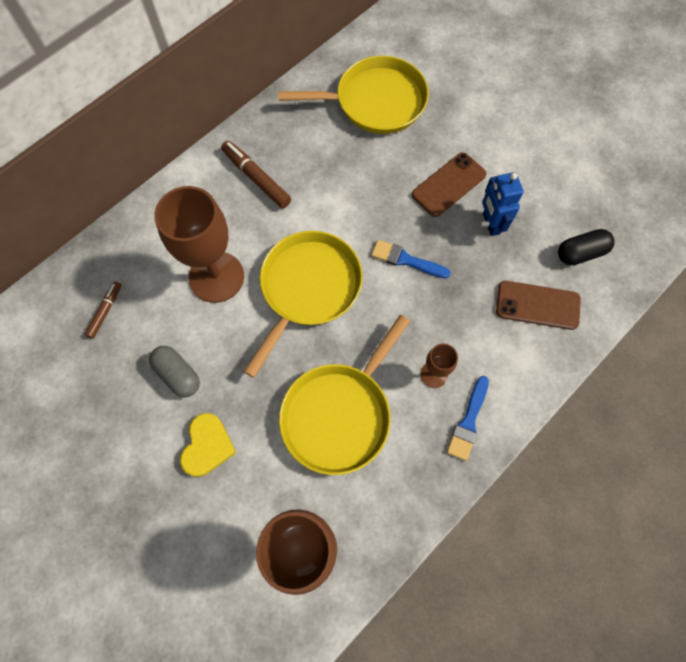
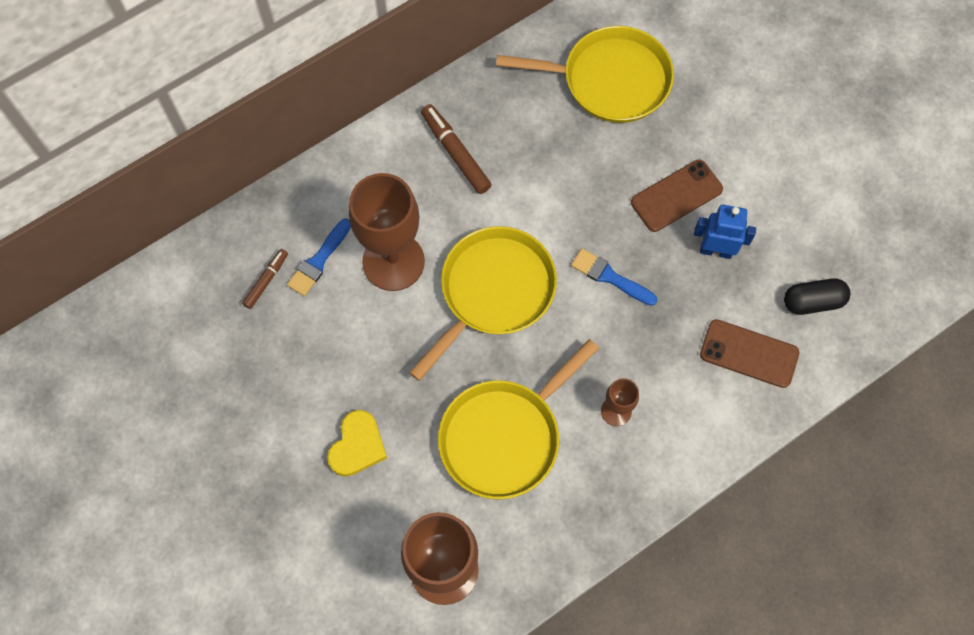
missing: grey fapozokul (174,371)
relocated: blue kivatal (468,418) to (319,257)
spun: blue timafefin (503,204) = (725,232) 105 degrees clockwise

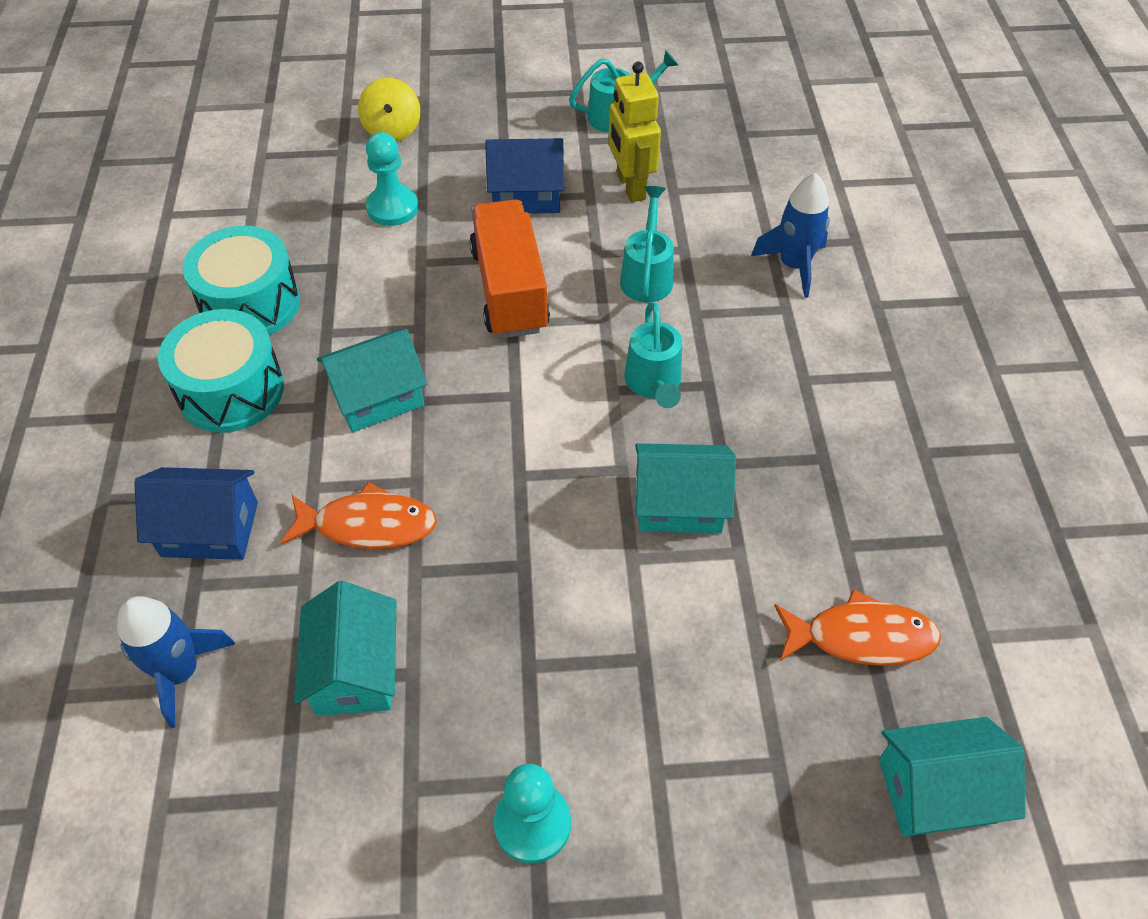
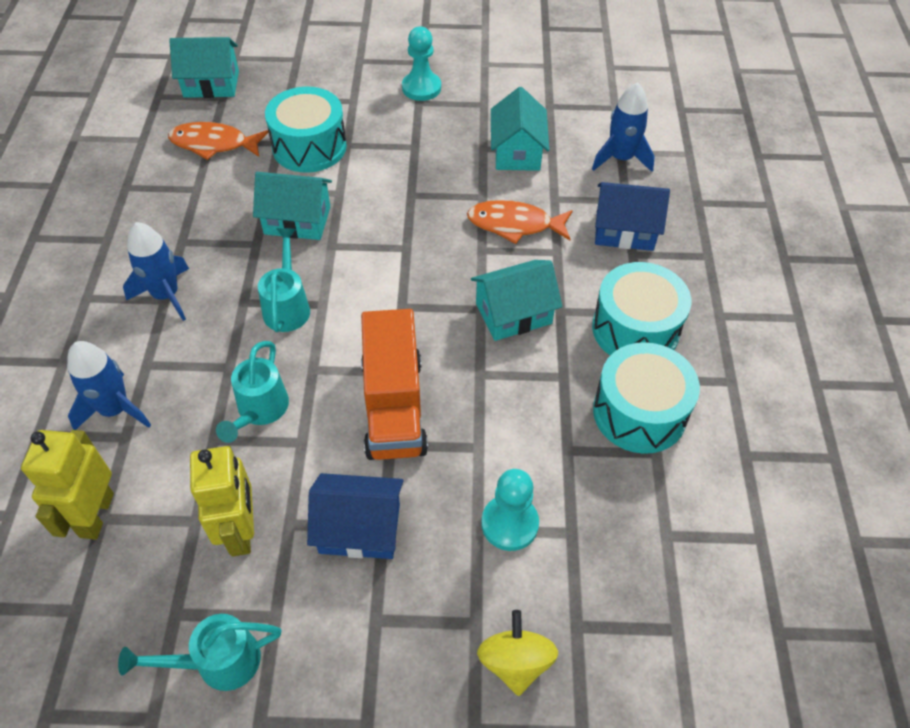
appeared: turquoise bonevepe (306,130); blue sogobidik (156,271); yellow timafefin (67,485)

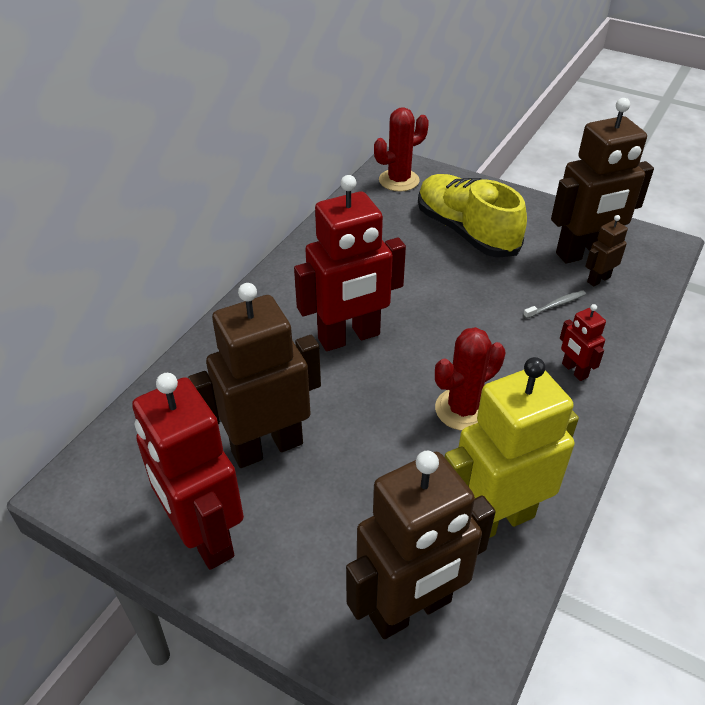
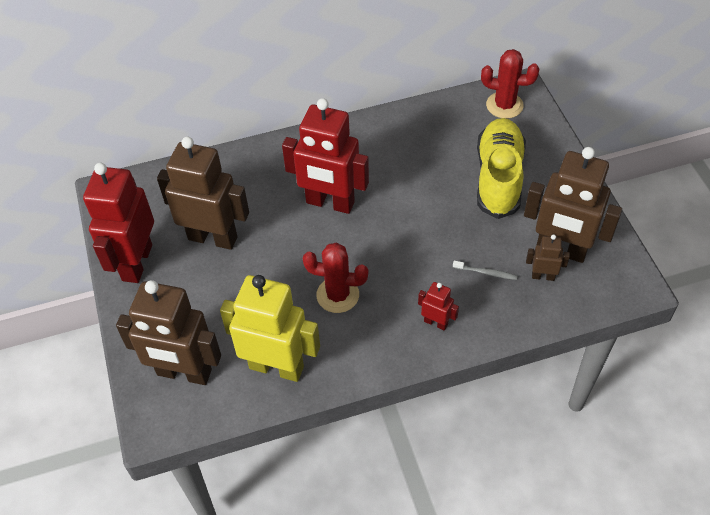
spun: red timafefin (583,342) = (438,306) 105 degrees clockwise

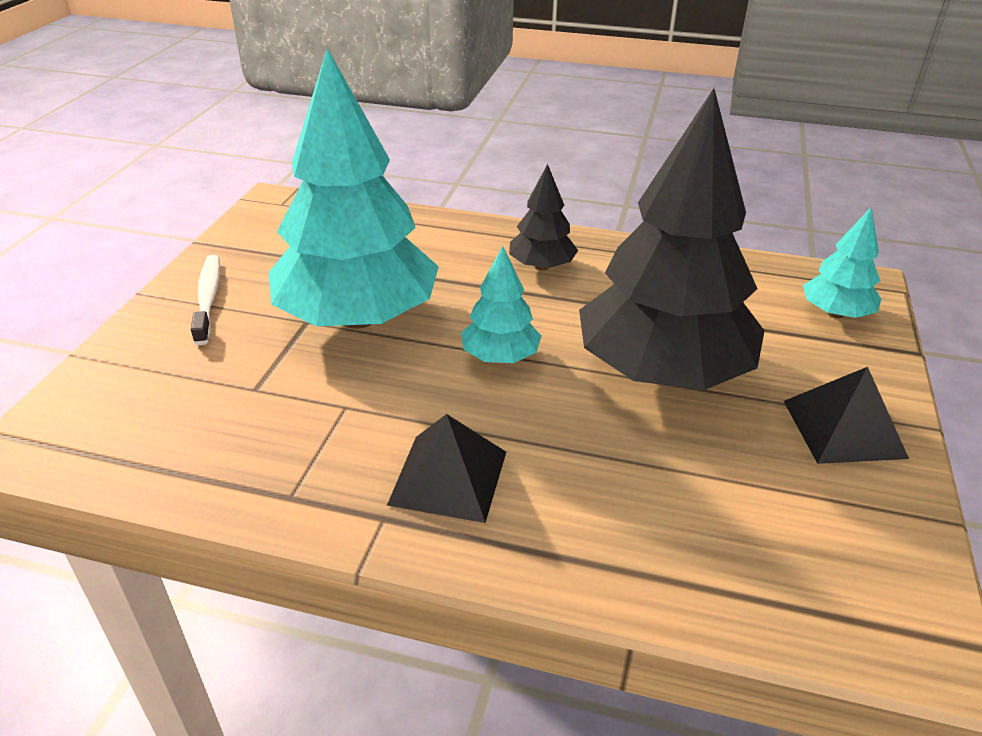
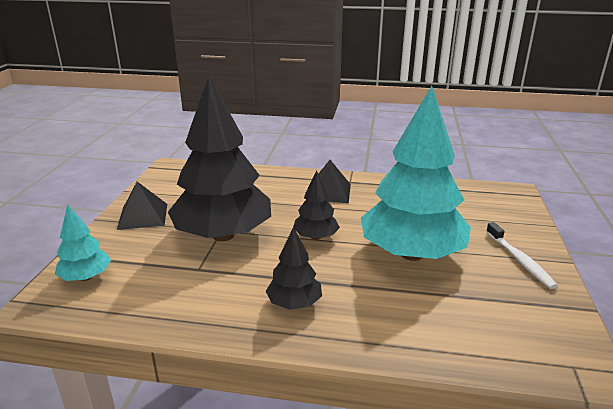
colour: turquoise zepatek (501,304) to black zepatek (316,205)

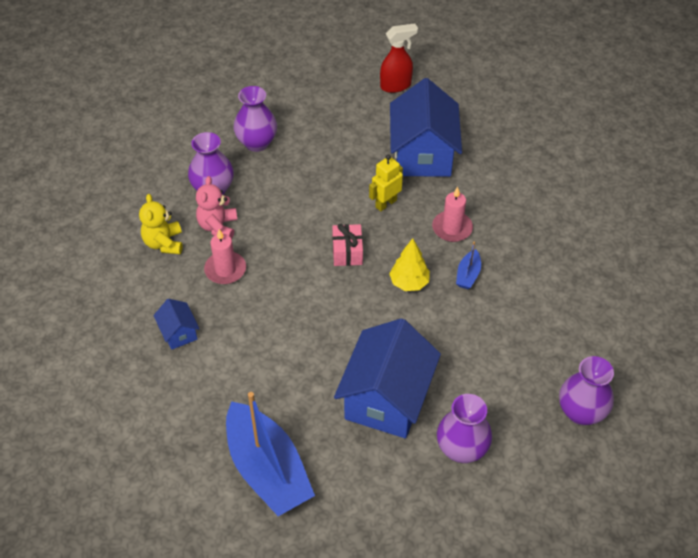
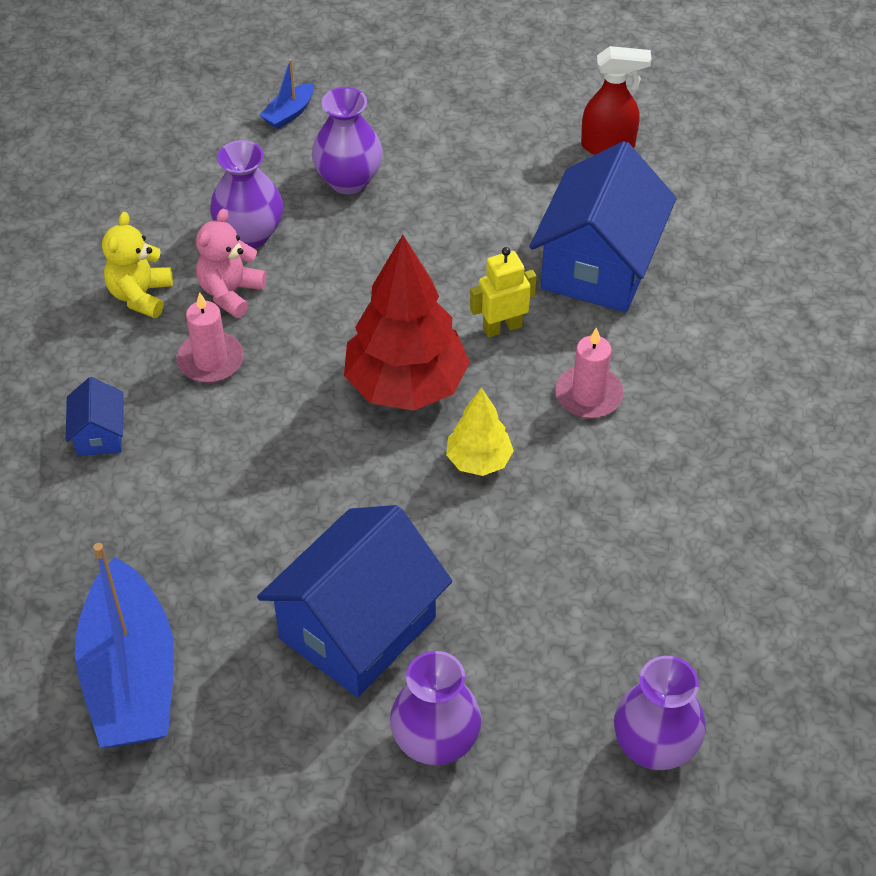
relocated: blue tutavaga (468,265) to (287,94)
exchanged: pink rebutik (347,245) to red zepatek (407,323)

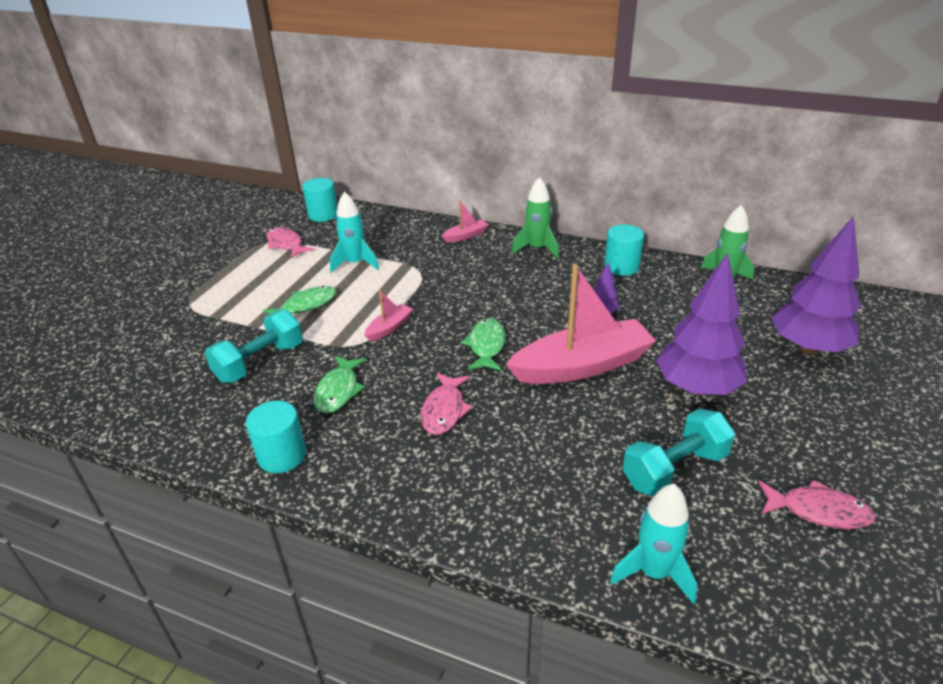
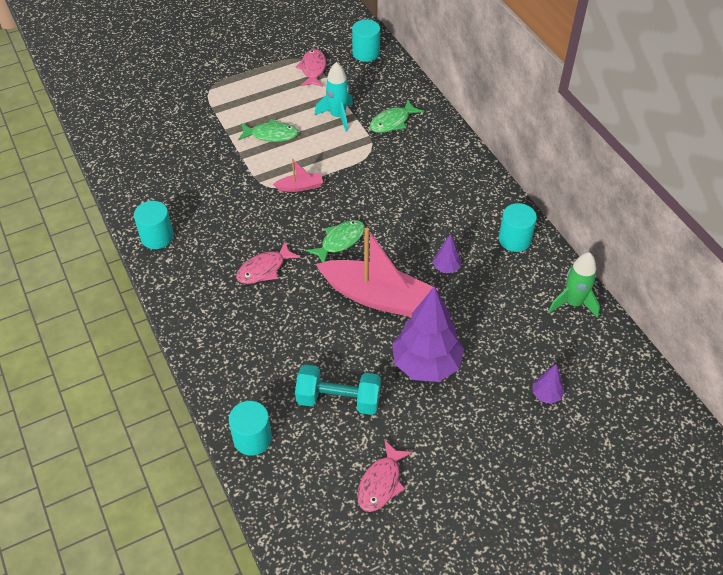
missing: green sogobidik (535,217); pink tutavaga (465,221); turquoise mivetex (254,346)
relocated: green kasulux (339,384) to (396,116)
exchanged: turquoise sogobidik (653,544) to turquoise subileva (250,428)
spun: pink kasulux (817,504) = (384,476) 60 degrees clockwise
size: purple zepatek (816,285) = (548,384) x0.44

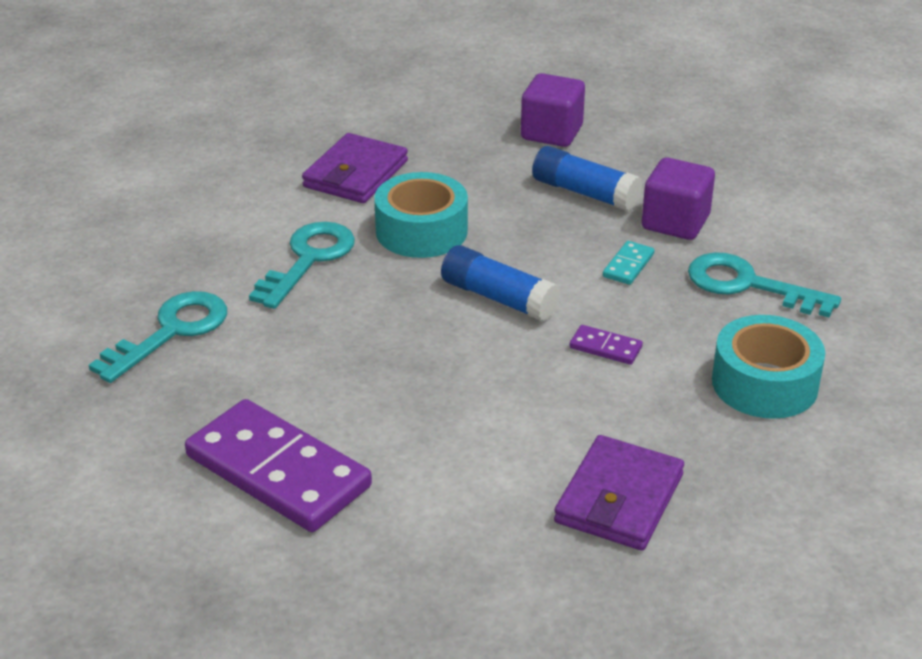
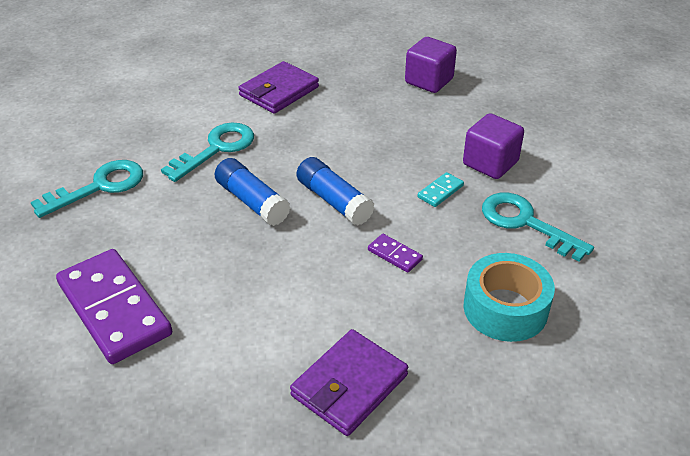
missing: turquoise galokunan (421,215)
relocated: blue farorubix (587,178) to (252,192)

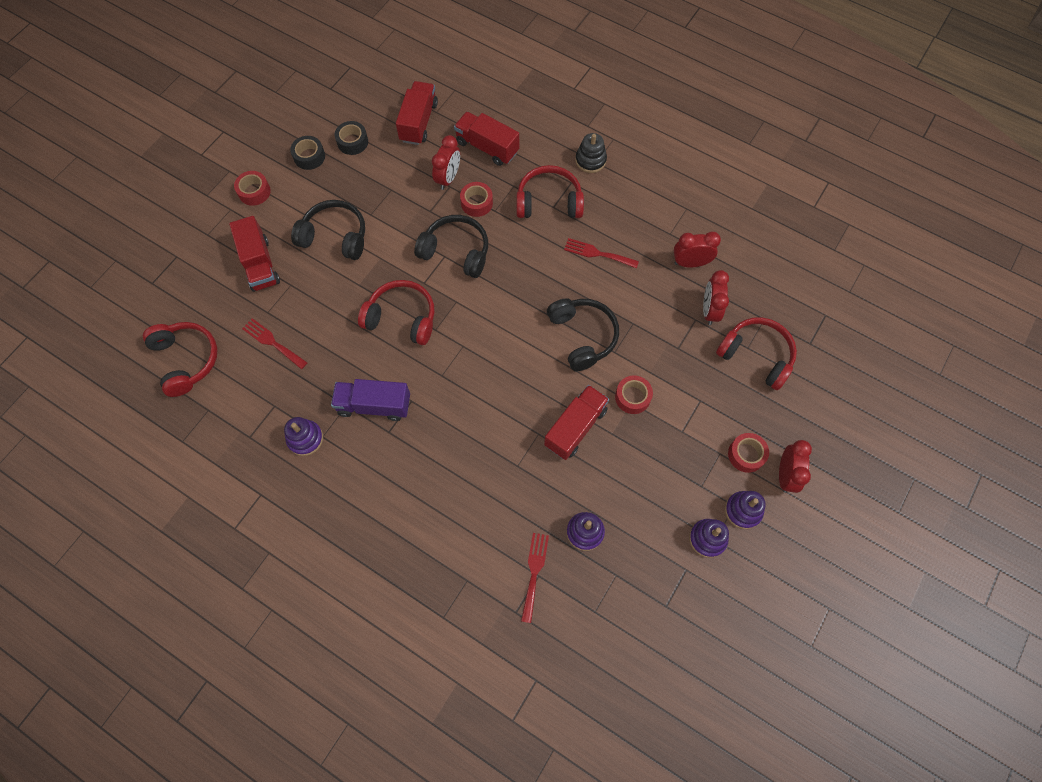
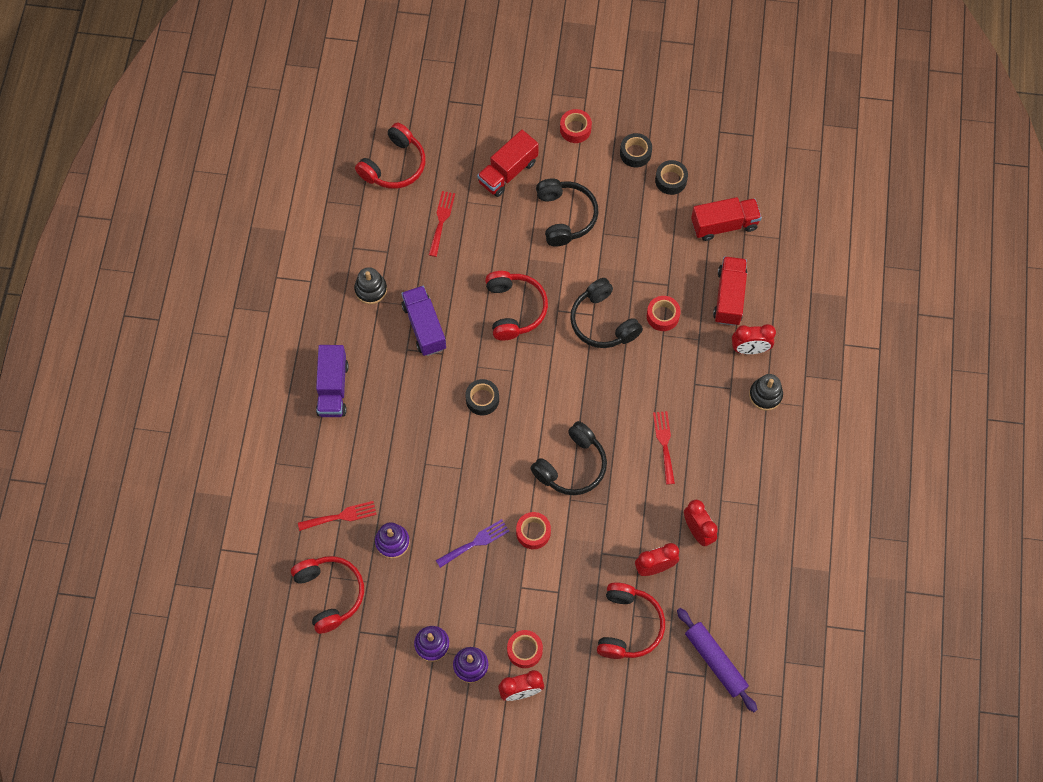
missing: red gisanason (576,422)
appeared: purple gisanason (332,381); black galokunan (482,397); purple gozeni (472,543); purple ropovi (717,660)
relocated: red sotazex (446,162) to (754,339); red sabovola (550,191) to (327,595)
colour: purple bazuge (303,436) to black bazuge (370,285)
spun: black sabovola (451,246) = (606,313) 150 degrees clockwise

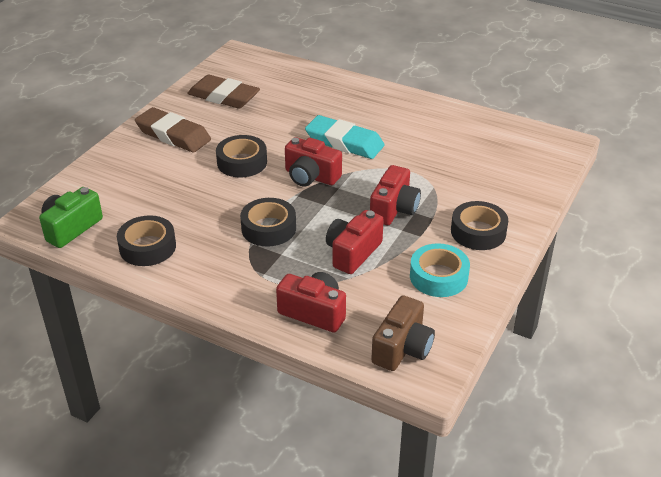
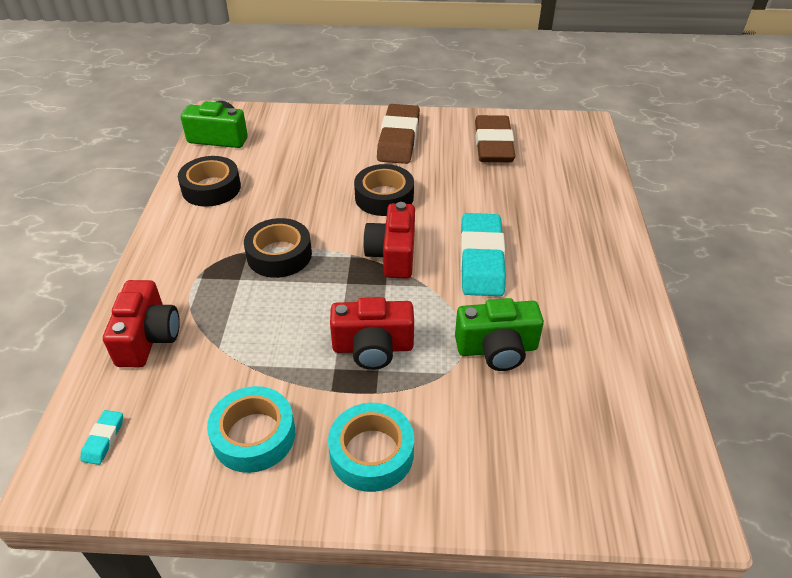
missing: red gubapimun (355,242)
appeared: green gubapimun (499,334)
exchanged: brown gubapimun (403,333) to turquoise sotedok (101,437)
colour: black galokunan (479,225) to turquoise galokunan (371,447)

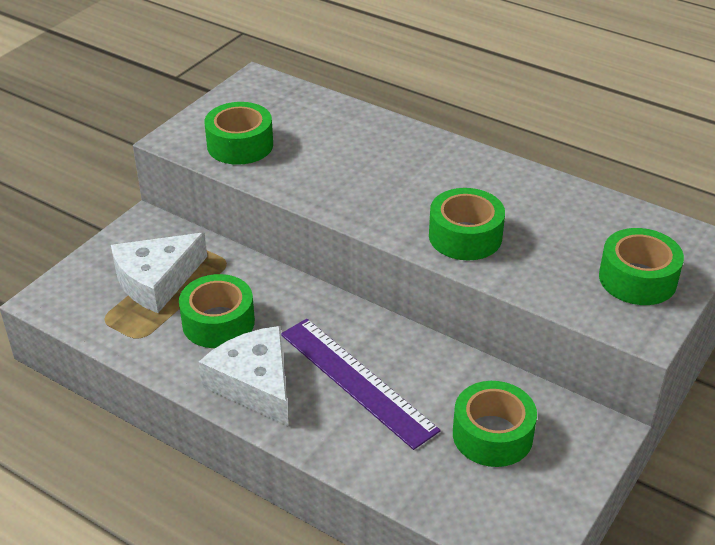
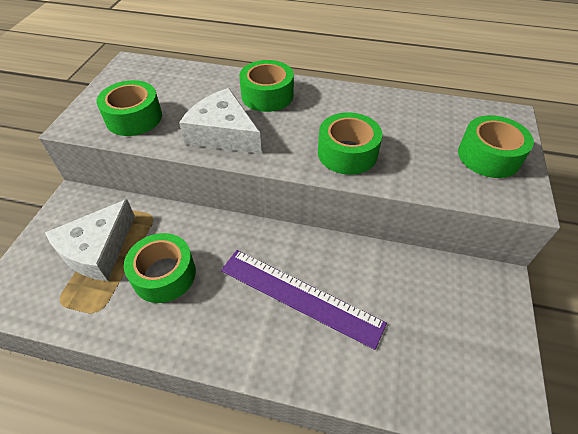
relocated: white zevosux (244,376) to (220,121); green galokunan (495,424) to (266,86)

